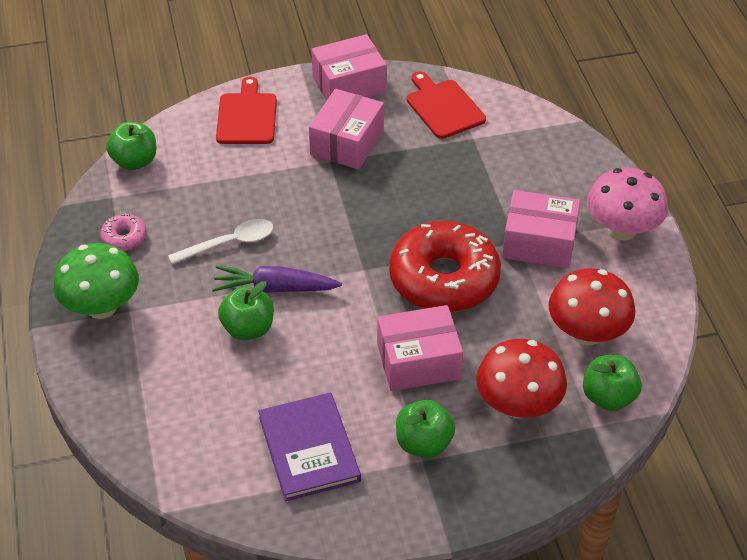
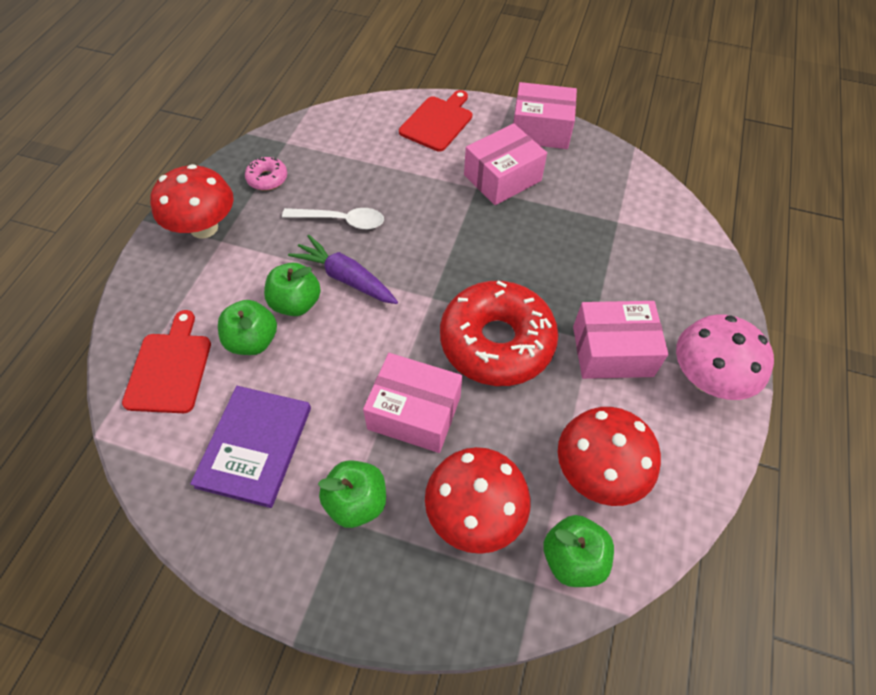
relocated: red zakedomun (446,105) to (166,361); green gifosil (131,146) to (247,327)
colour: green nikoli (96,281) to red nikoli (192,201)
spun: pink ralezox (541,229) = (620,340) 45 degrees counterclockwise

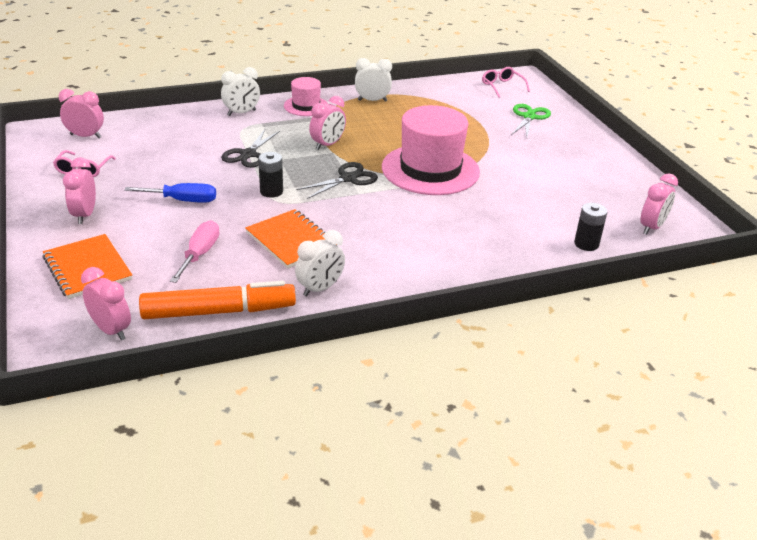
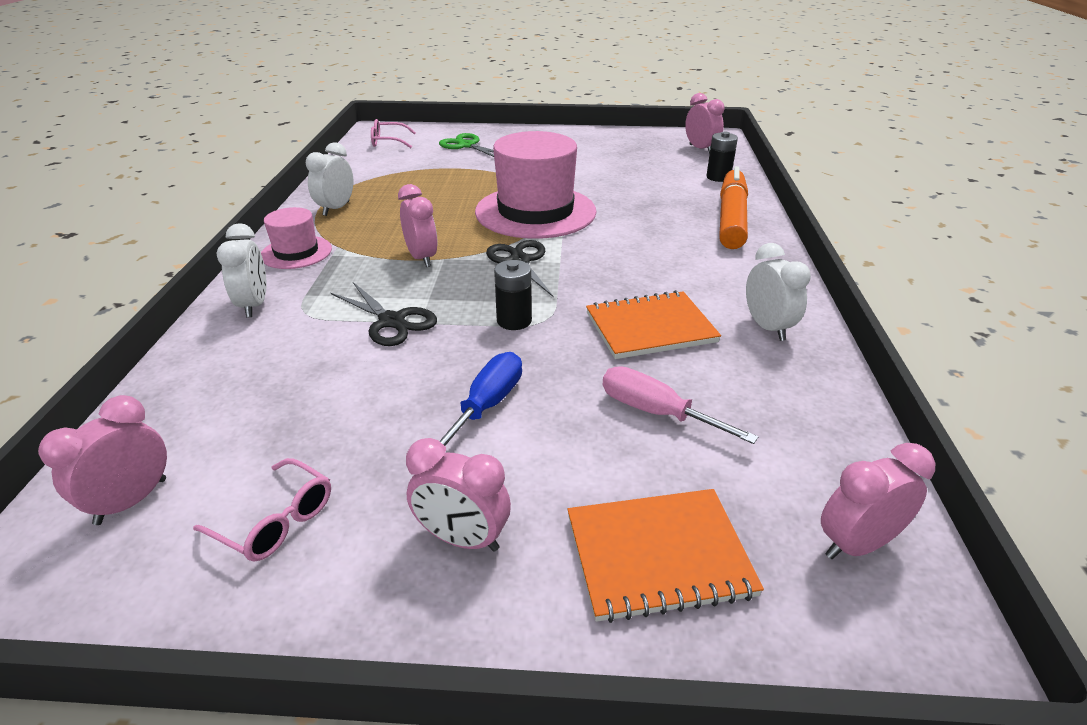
relocated: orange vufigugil (217,300) to (733,207)

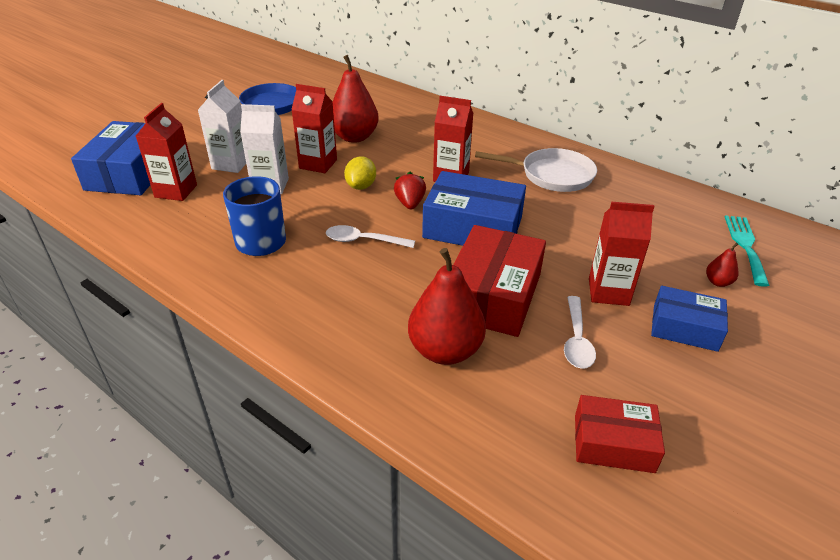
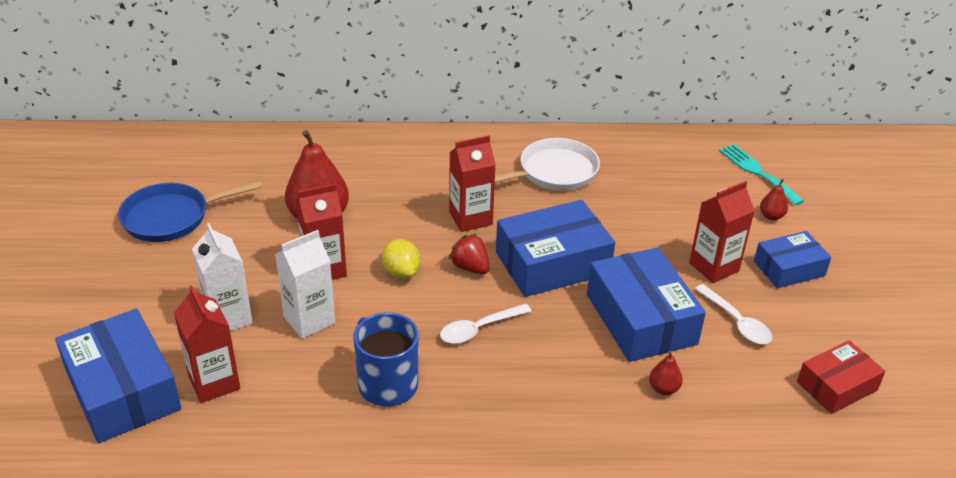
colour: red ralezox (499,281) to blue ralezox (646,304)
size: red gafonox (447,306) = (666,373) x0.44

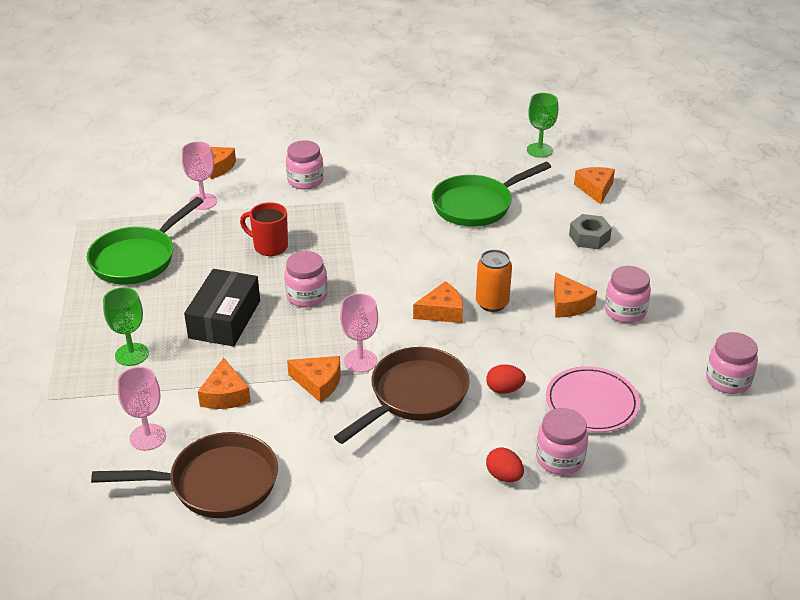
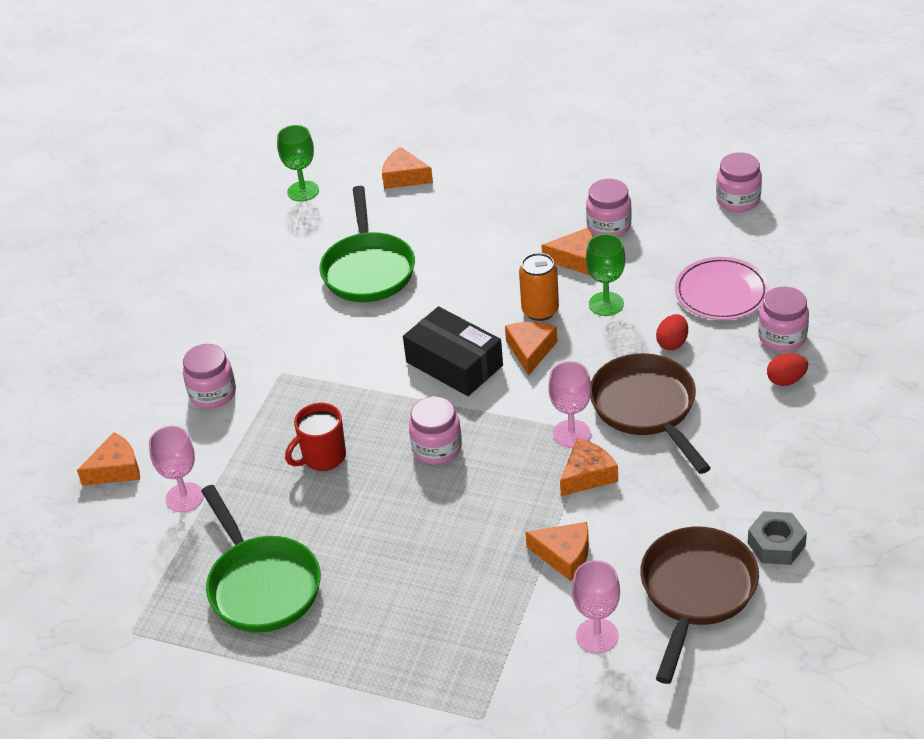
relocated: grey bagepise (590,231) to (777,538); black ralezox (222,308) to (453,351); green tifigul (126,326) to (605,275)

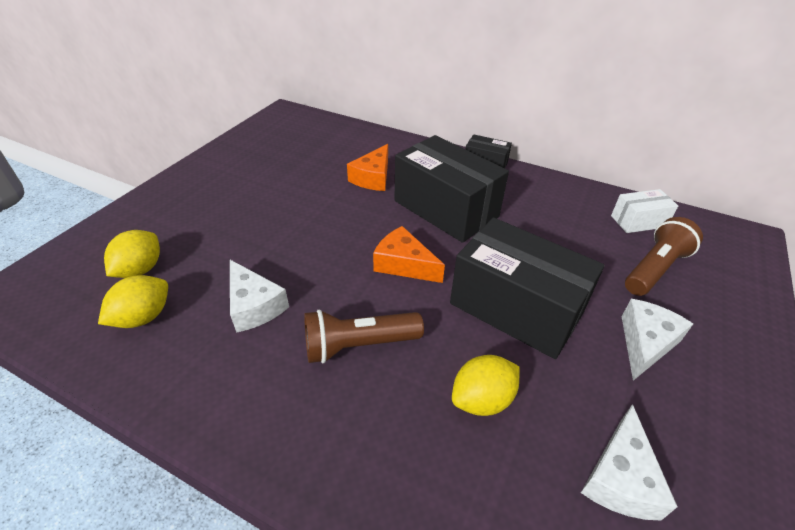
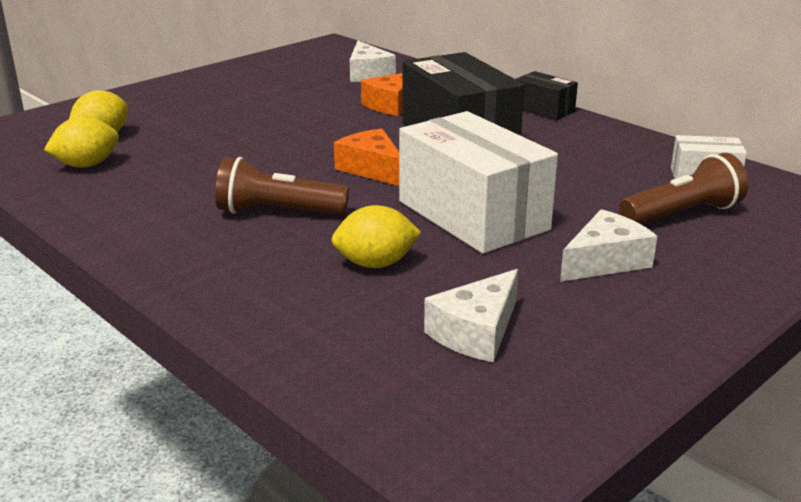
relocated: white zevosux (259,296) to (373,61)
colour: black ralezox (527,288) to white ralezox (478,182)

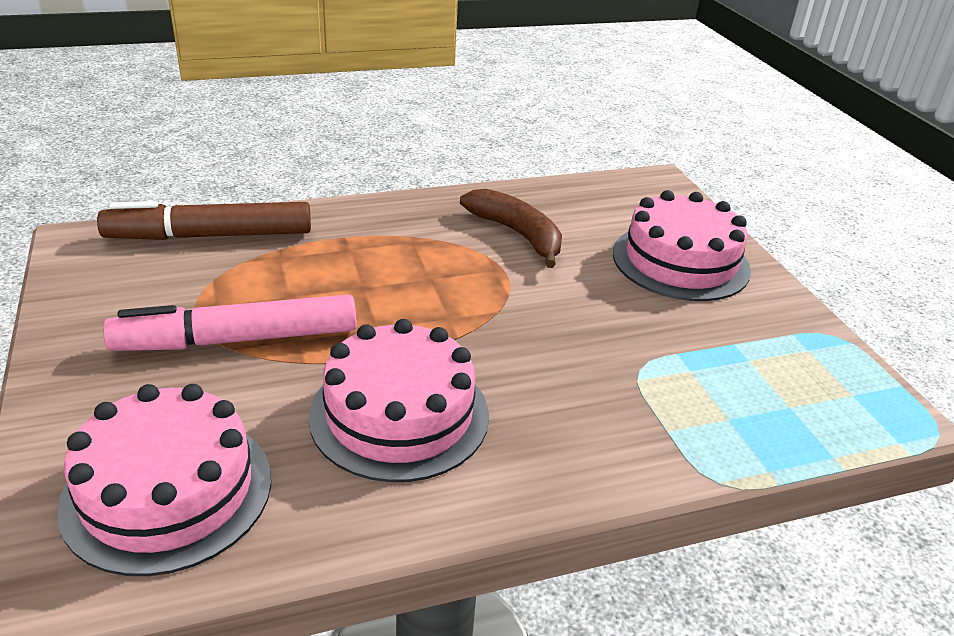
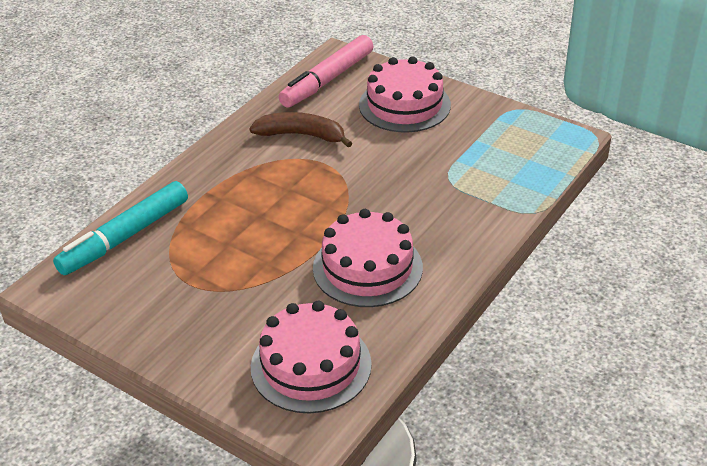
relocated: pink vufigugil (229,322) to (326,71)
colour: brown vufigugil (204,220) to turquoise vufigugil (120,228)

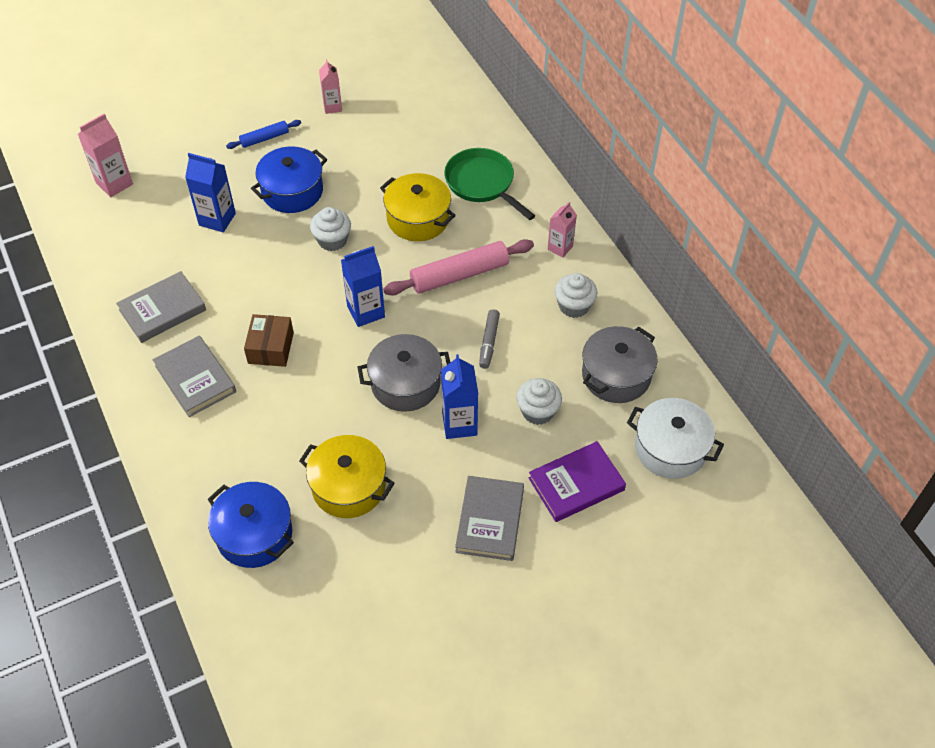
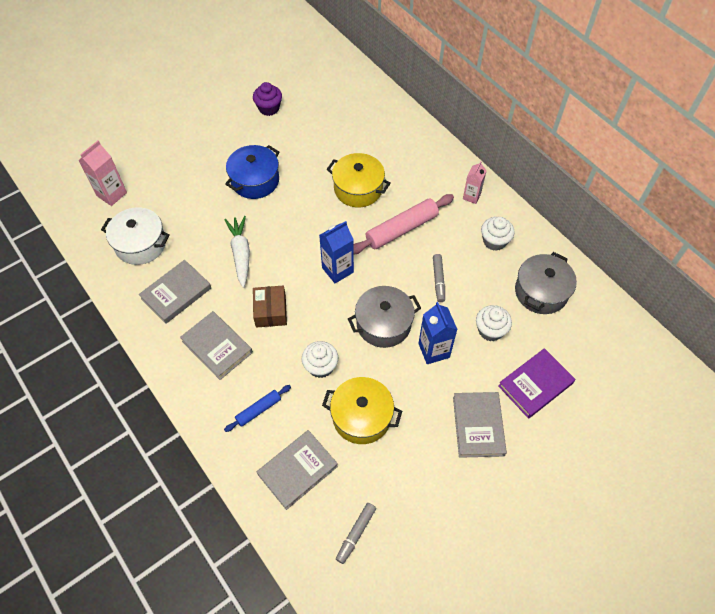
missing: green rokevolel (489,184); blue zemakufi (210,192)
appeared: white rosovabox (237,252); grey vufigugil (356,533)
relocated: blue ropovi (263,134) to (257,408); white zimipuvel (330,229) to (320,359); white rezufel (675,438) to (135,236)
exchanged: pink zemakufi (330,86) to purple zimipuvel (267,99); blue rezufel (251,525) to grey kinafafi (297,470)

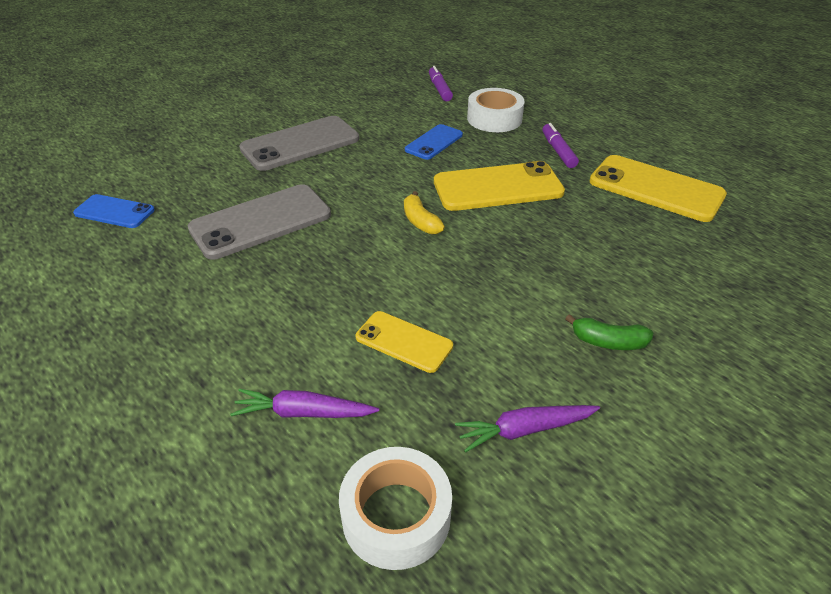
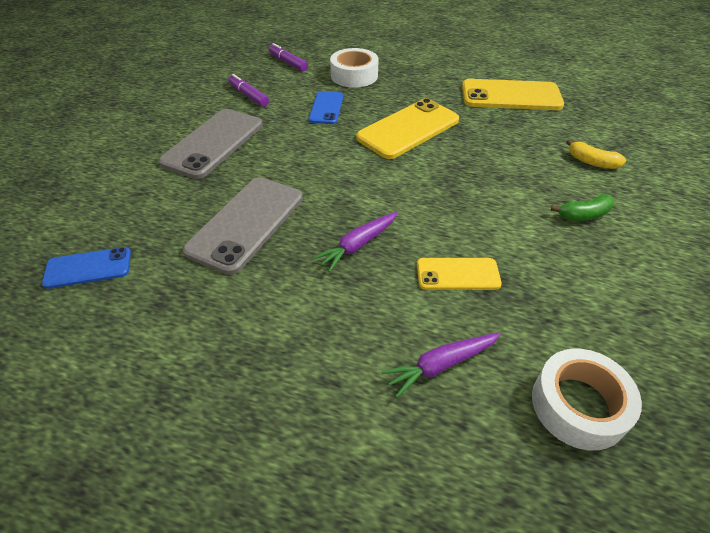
relocated: purple vufigugil (560,145) to (248,90); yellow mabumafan (424,212) to (596,154); purple rosovabox (527,429) to (355,242)

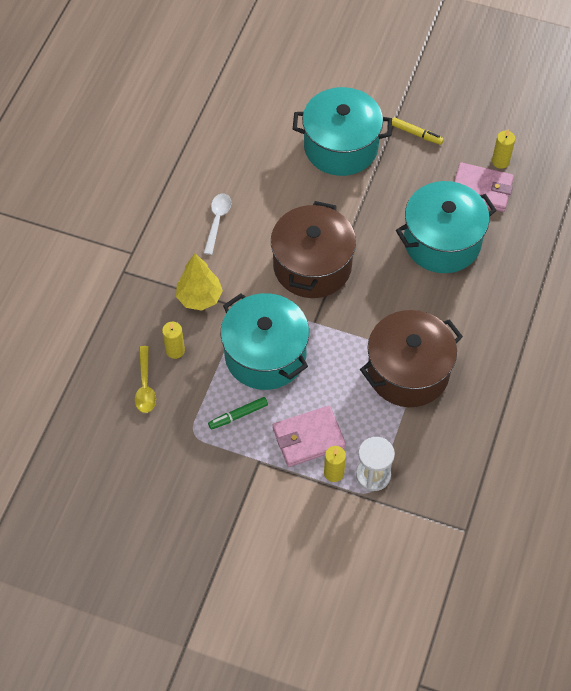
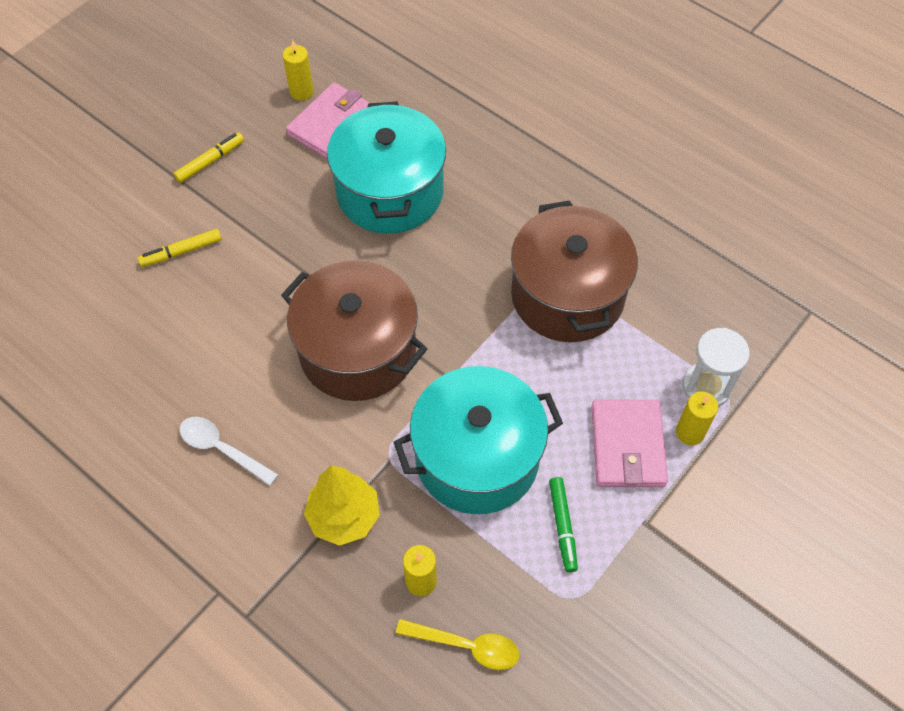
exchanged: turquoise rezufel (342,131) to yellow vufigugil (180,248)

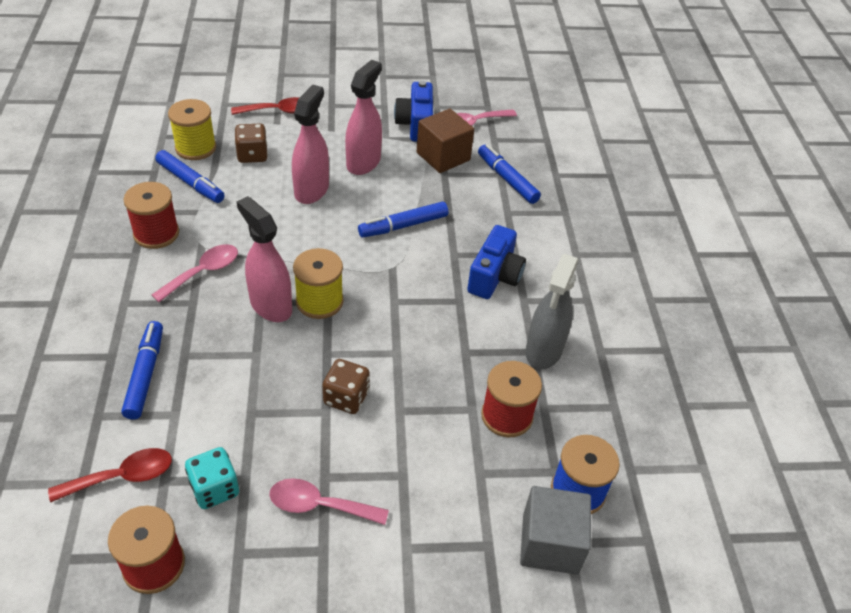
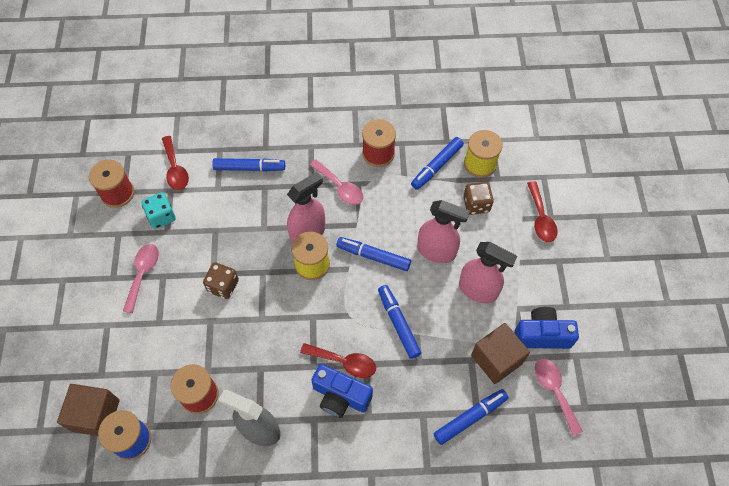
appeared: blue vufigugil (374,254); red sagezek (338,360)
colour: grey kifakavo (555,530) to brown kifakavo (88,410)

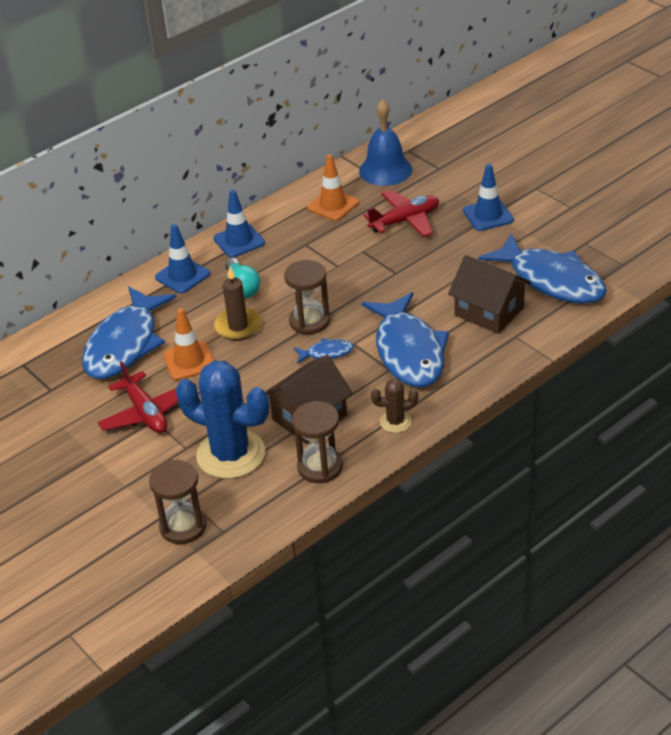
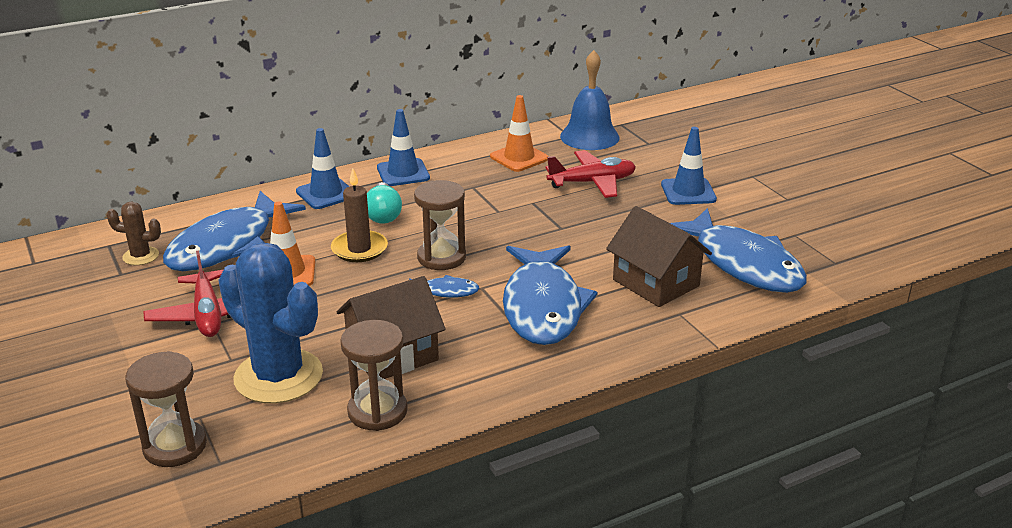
relocated: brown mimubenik (394,406) to (134,233)

